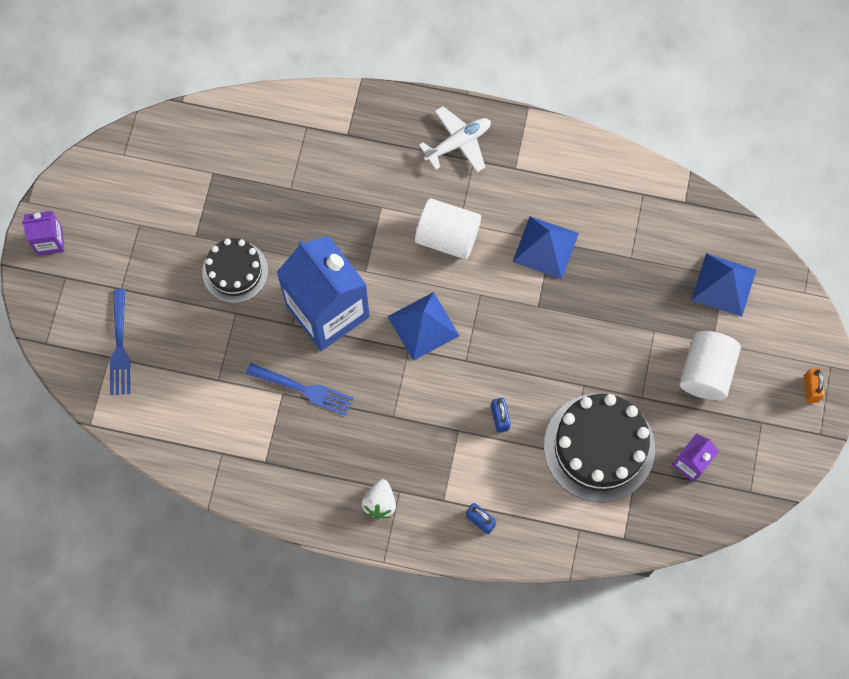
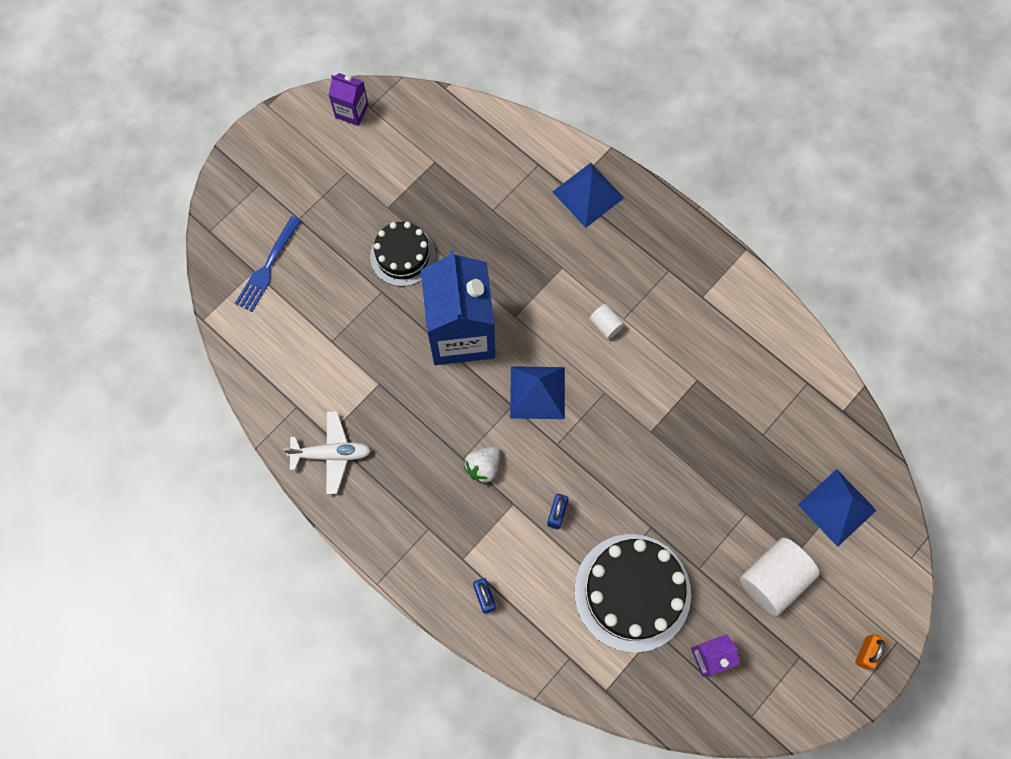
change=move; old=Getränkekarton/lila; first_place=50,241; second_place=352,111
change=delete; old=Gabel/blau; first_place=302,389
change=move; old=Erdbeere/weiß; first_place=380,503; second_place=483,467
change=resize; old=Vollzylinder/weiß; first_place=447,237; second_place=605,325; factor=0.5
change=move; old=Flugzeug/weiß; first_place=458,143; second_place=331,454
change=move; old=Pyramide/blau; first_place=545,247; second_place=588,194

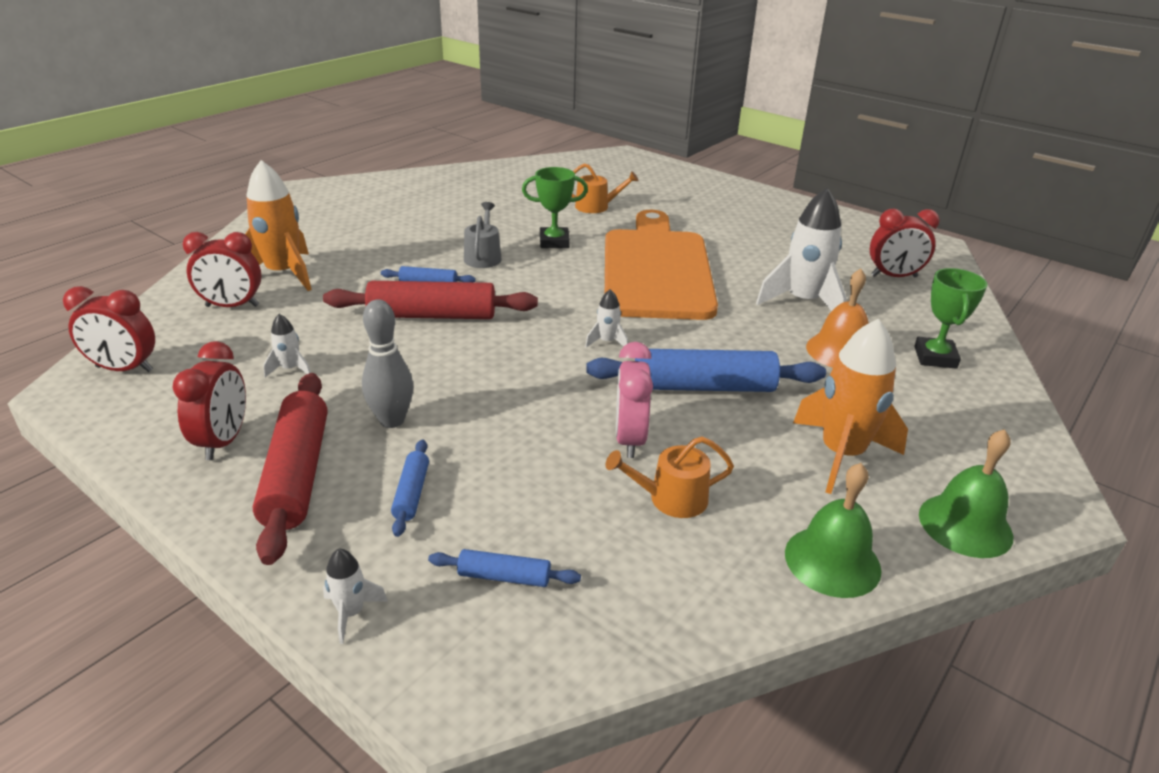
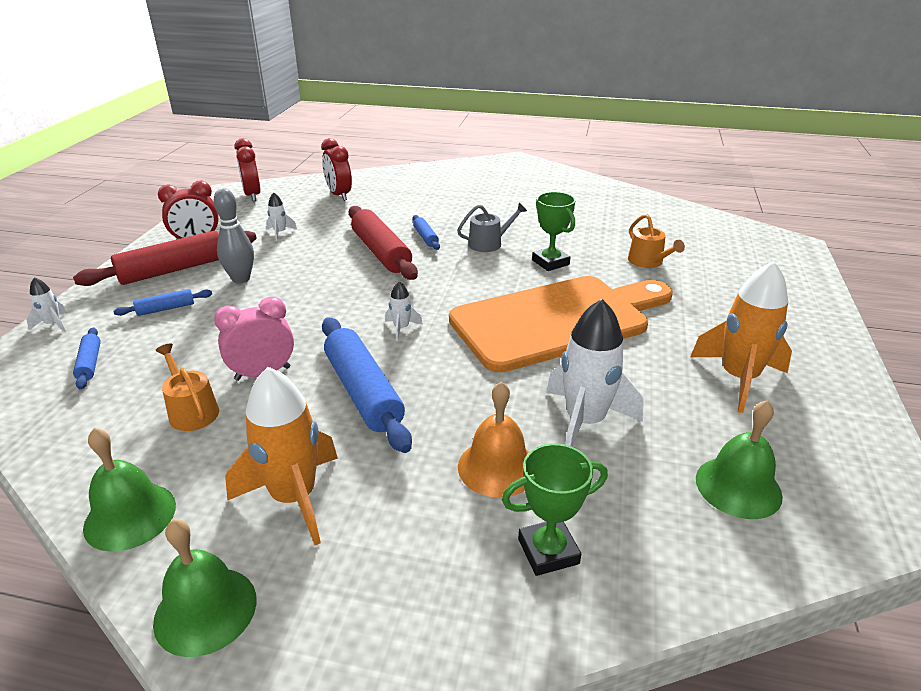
change=move; old=Rakete/orange; first_place=283,274; second_place=738,379
change=replace; old=Wecker/rot; new=Glocke/grün; first_place=894,276; second_place=738,487

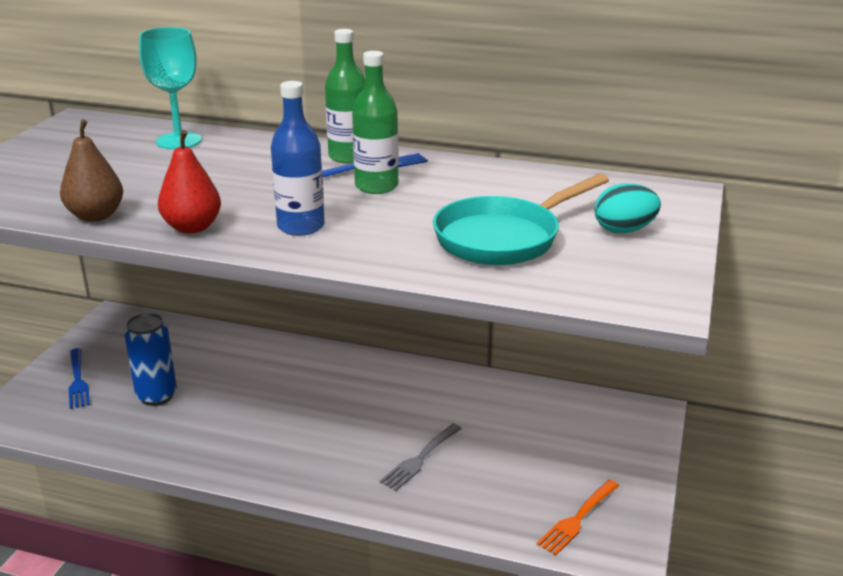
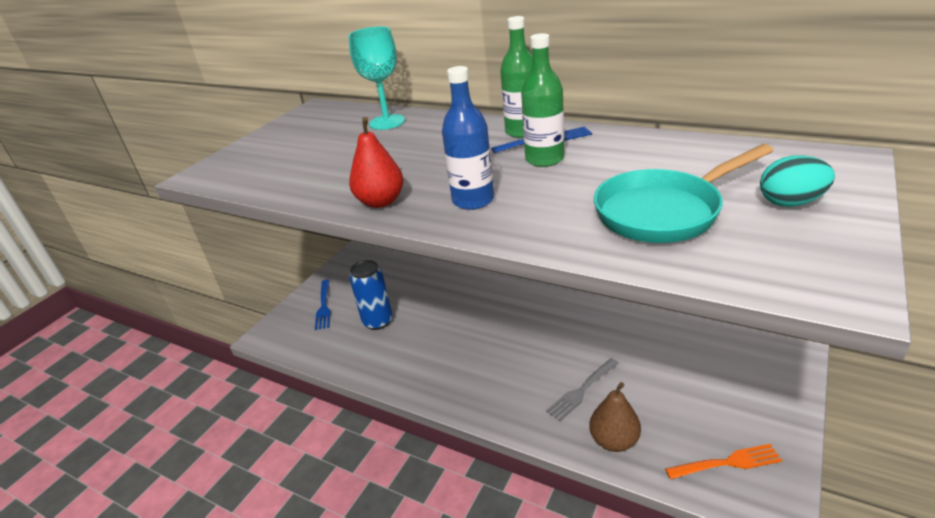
change=move; old=Birne/braun; first_place=96,216; second_place=614,441
change=rotate; old=Gabel/orange; first_place=578,518; second_place=726,463; degrees=-150

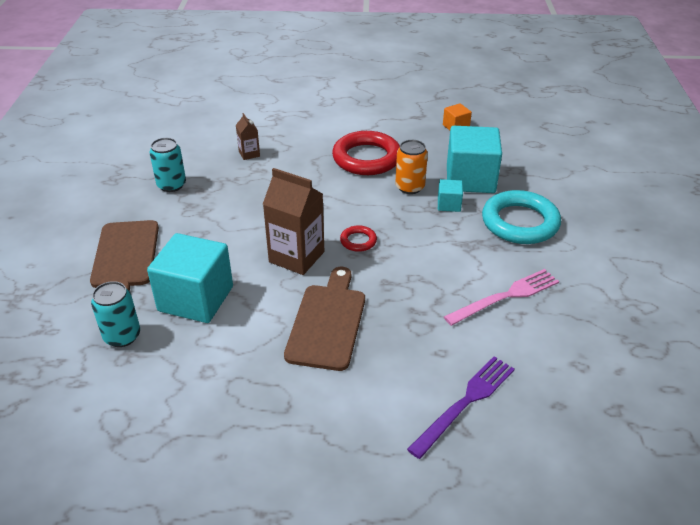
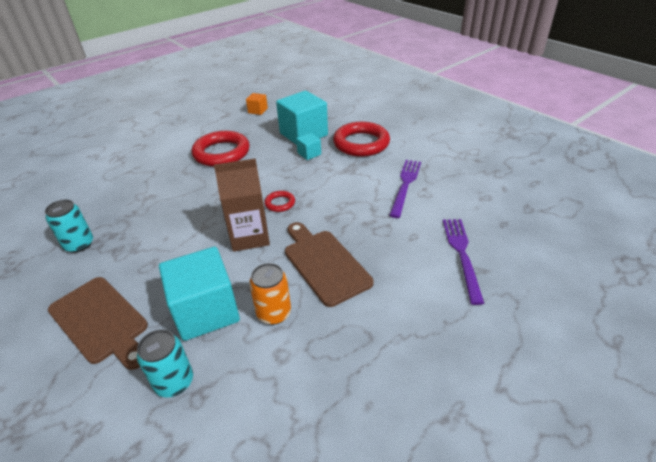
change=delete; old=Getränkekarton/braun; first_place=249,154
change=move; old=Dose/orange; first_place=410,187; second_place=274,313
change=recolor; old=Gabel/rosa; new=Gabel/lila; first_place=505,297; second_place=405,185
change=recolor; old=Ring/türkis; new=Ring/rot; first_place=520,222; second_place=361,143

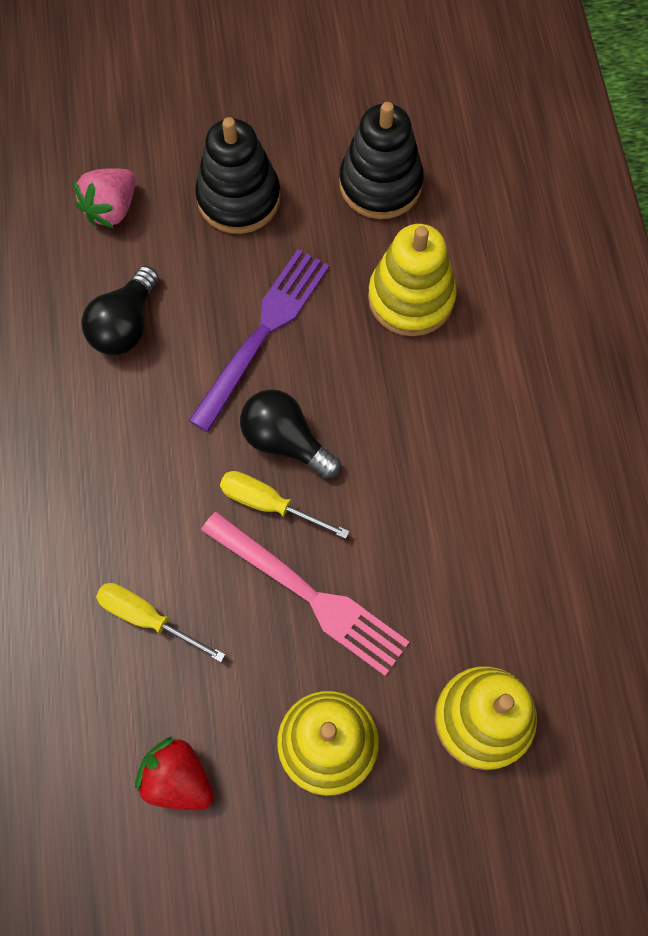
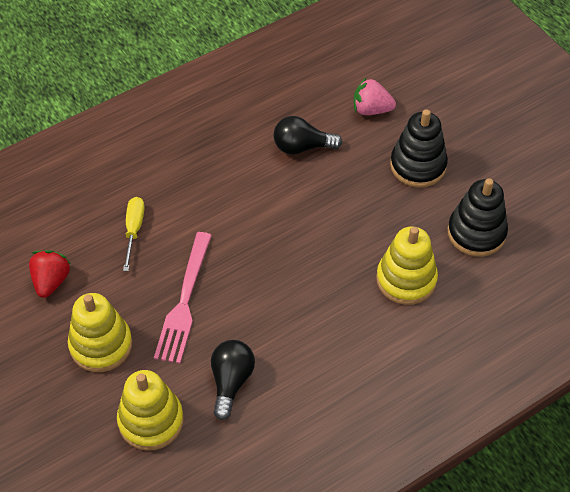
change=delete; old=Gabel/lila; first_place=263,331
change=delete; old=Schraubenzieher/gelb; first_place=269,504
change=move; old=Glühbirne/schwarz; first_place=285,441; second_place=231,381

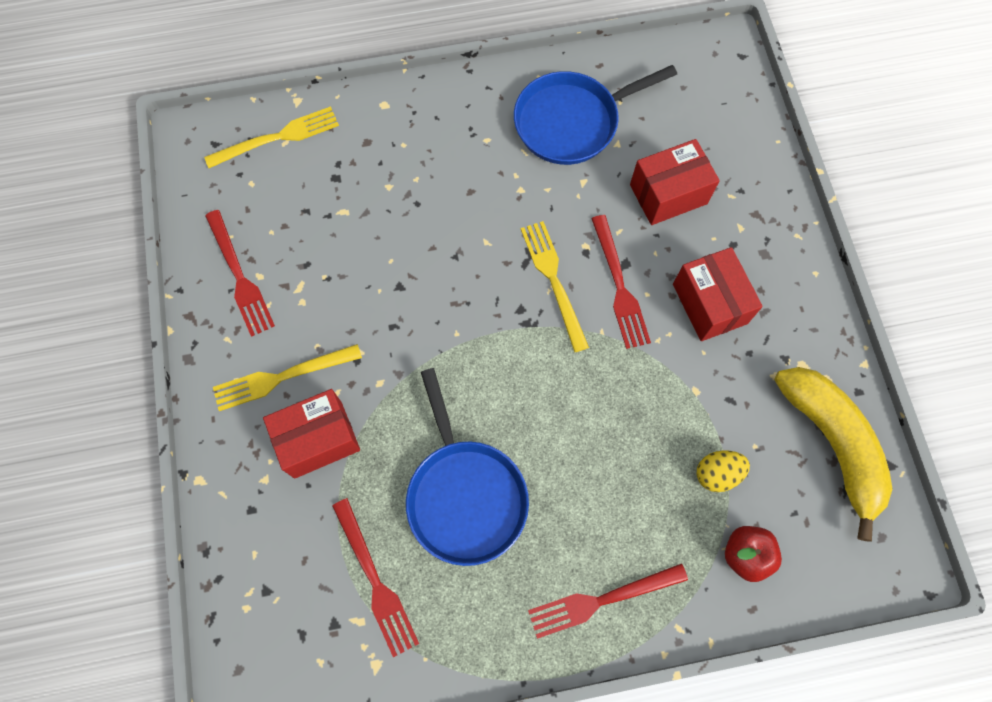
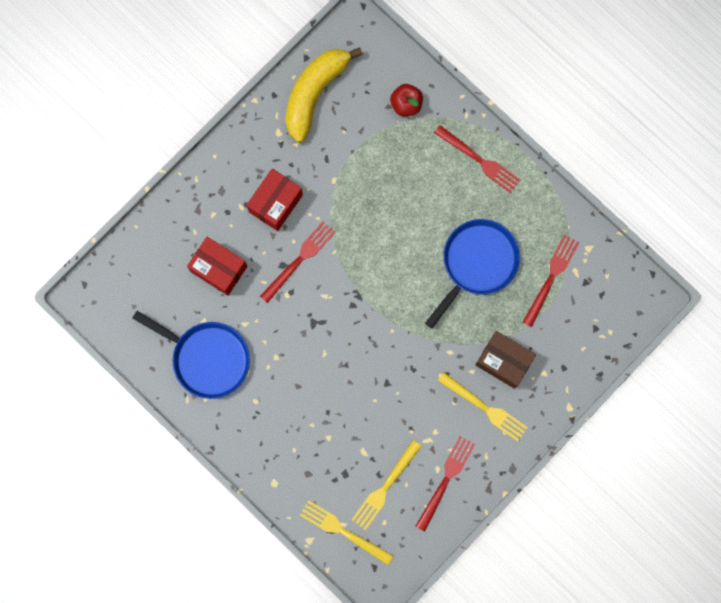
change=recolor; old=Schachtel/rot; new=Schachtel/braun; first_place=318,439; second_place=503,361
change=move; old=Gabel/gelb; first_place=553,279; second_place=384,488
change=delete; old=Ei/gelb; first_place=717,474

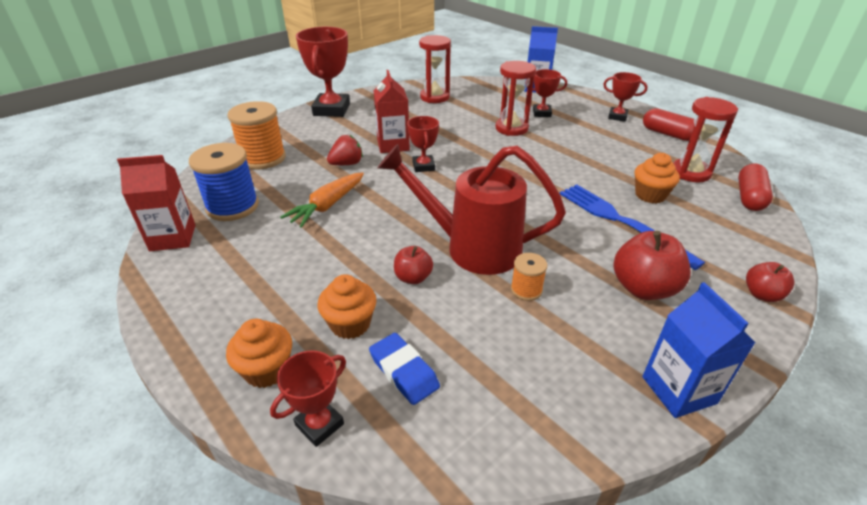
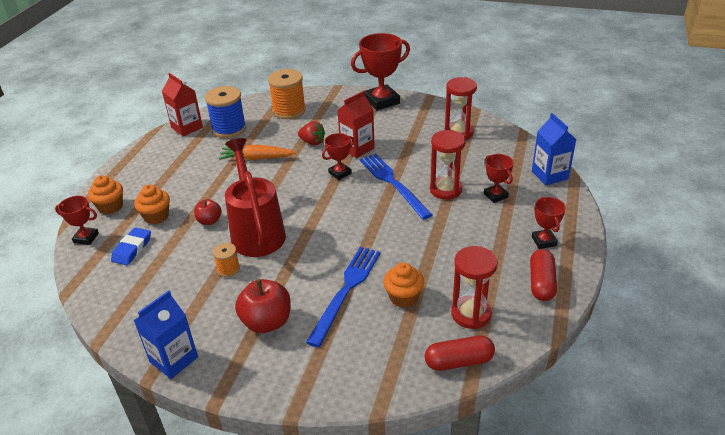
change=delete; old=Apfel/rot; first_place=762,294
change=insert; new=Gabel/blau; second_place=393,183

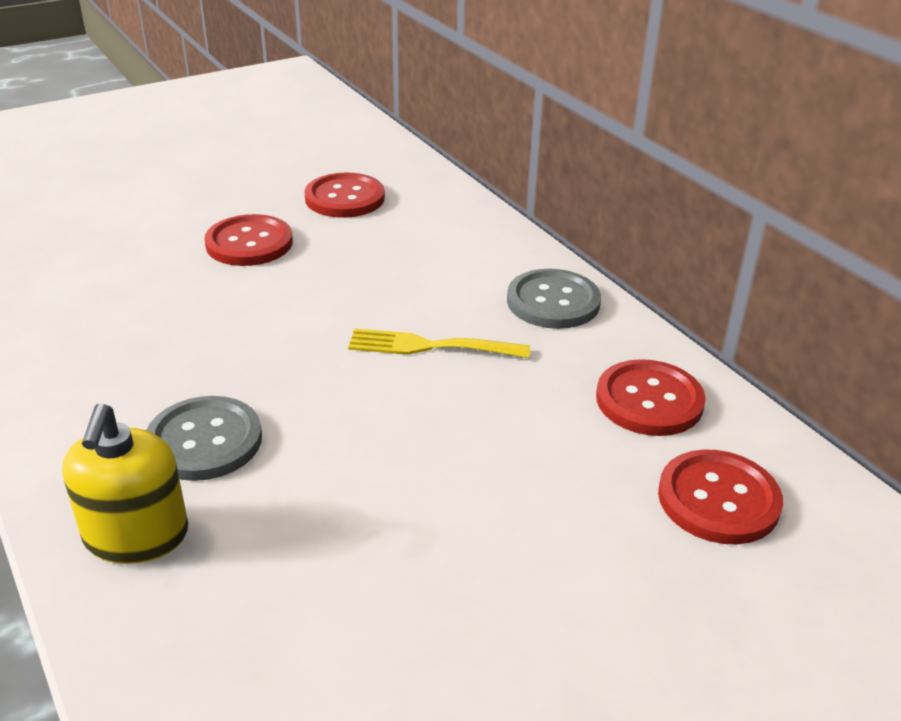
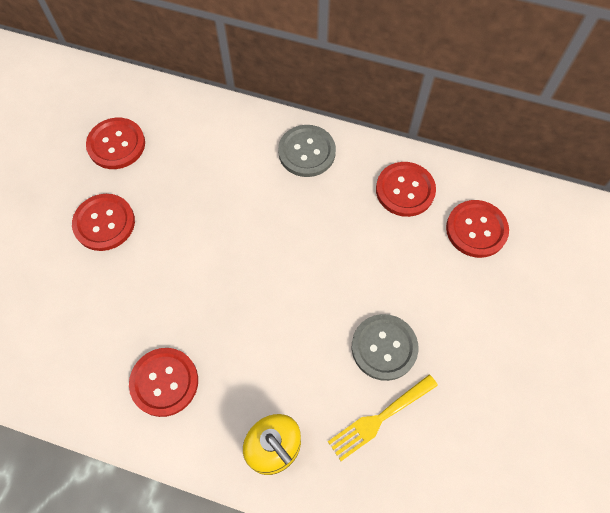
change=move; old=Knopf/grau; first_place=204,441; second_place=384,347
change=move; old=Gabel/gelb; first_place=432,346; second_place=380,417
change=insert; new=Knopf/rot; second_place=164,382

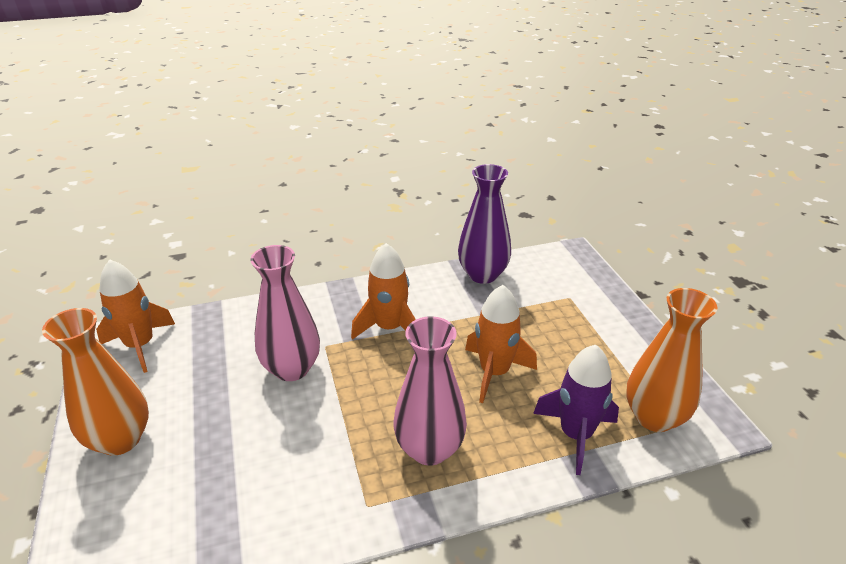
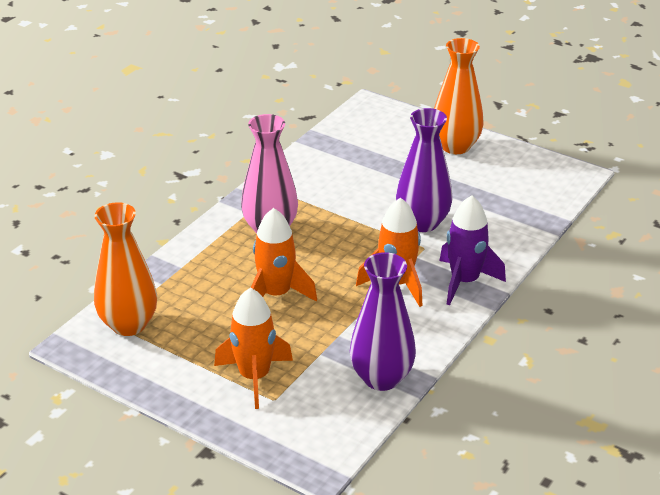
change=move; old=Rakete/orange; first_place=140,345; second_place=254,377
change=recolor; old=Vase/rosa; new=Vase/lila; first_place=292,369; second_place=422,223
change=move; old=Rakete/lila; first_place=575,435; second_place=464,281

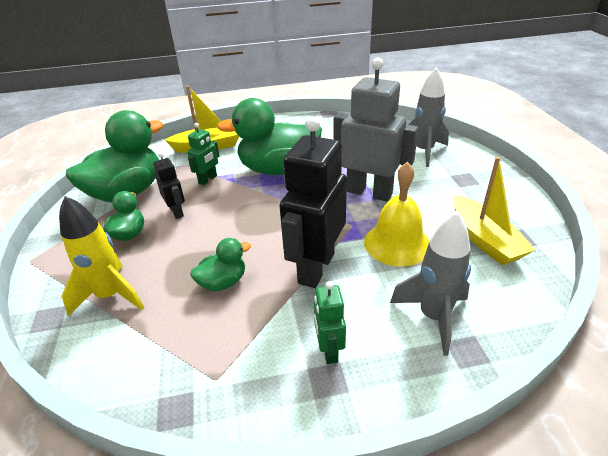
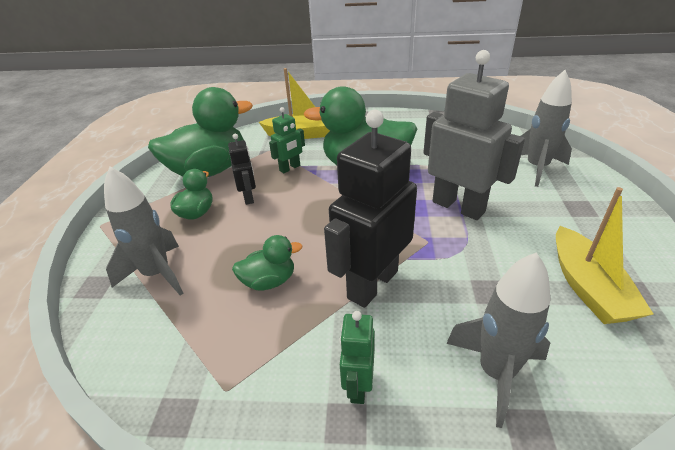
change=recolor; old=Rakete/gelb; new=Rakete/grau; first_place=111,295; second_place=157,274
change=delete; old=Glocke/gelb; first_place=397,243

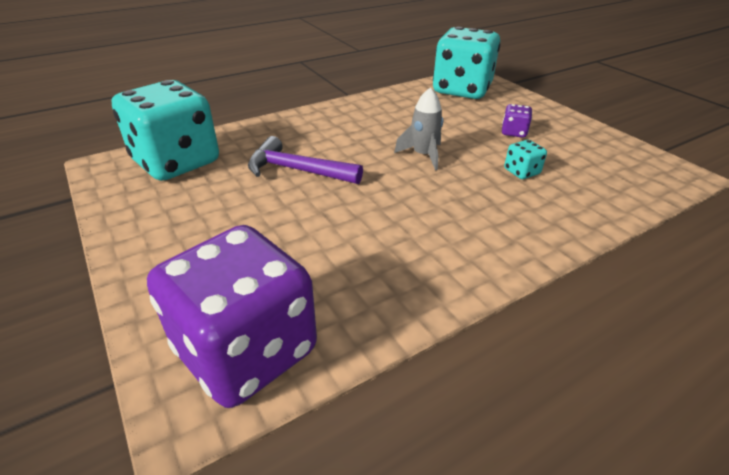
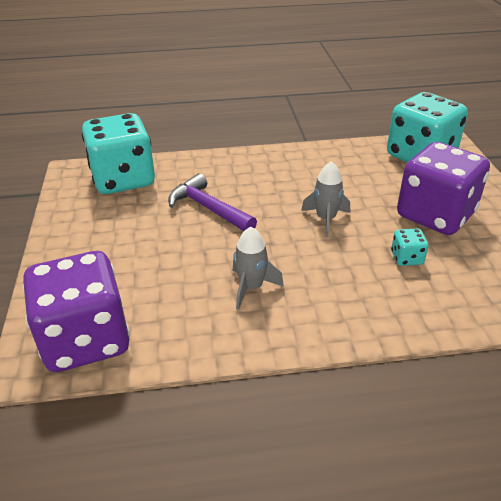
change=resize; old=Spielwürfel/lila; first_place=513,132; second_place=435,215; factor=2.49
change=insert; new=Rakete/grau; second_place=251,288

